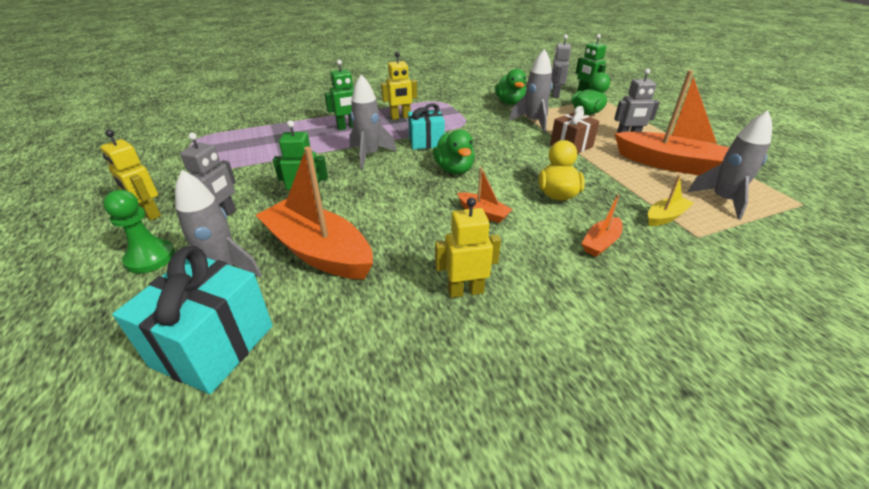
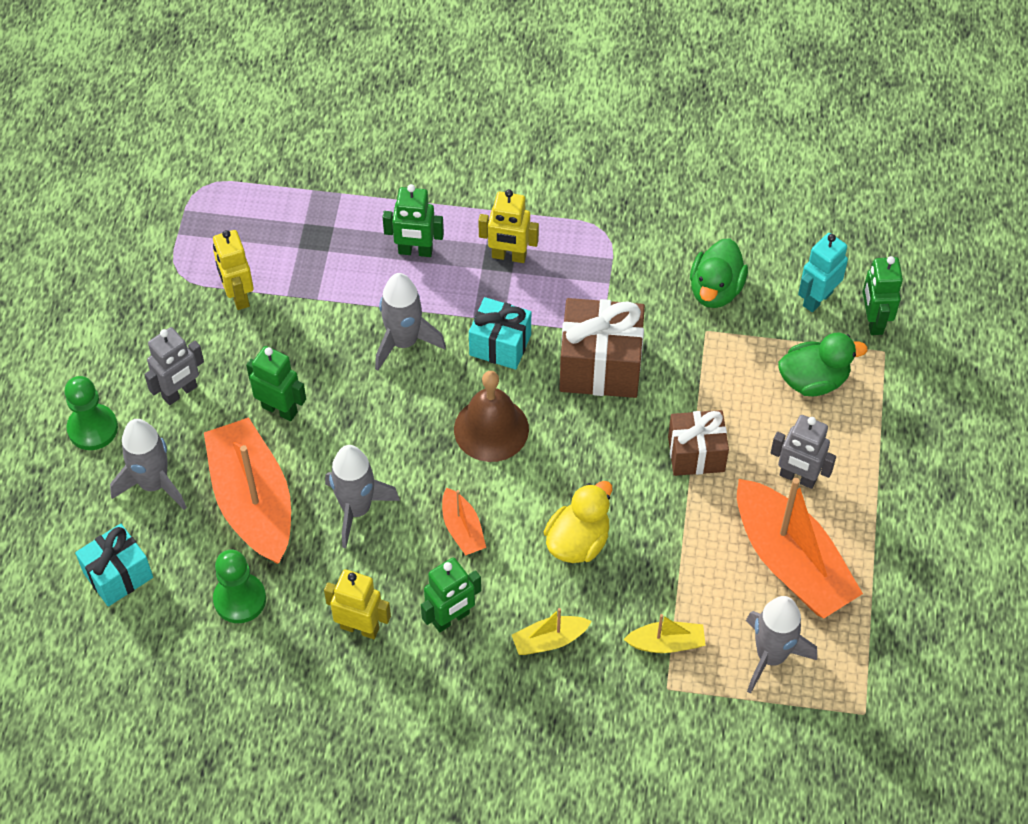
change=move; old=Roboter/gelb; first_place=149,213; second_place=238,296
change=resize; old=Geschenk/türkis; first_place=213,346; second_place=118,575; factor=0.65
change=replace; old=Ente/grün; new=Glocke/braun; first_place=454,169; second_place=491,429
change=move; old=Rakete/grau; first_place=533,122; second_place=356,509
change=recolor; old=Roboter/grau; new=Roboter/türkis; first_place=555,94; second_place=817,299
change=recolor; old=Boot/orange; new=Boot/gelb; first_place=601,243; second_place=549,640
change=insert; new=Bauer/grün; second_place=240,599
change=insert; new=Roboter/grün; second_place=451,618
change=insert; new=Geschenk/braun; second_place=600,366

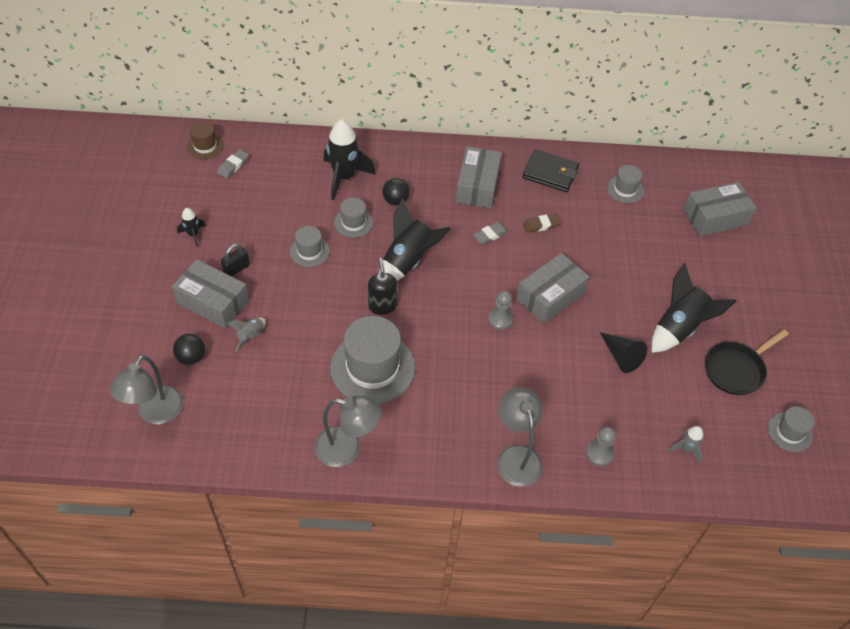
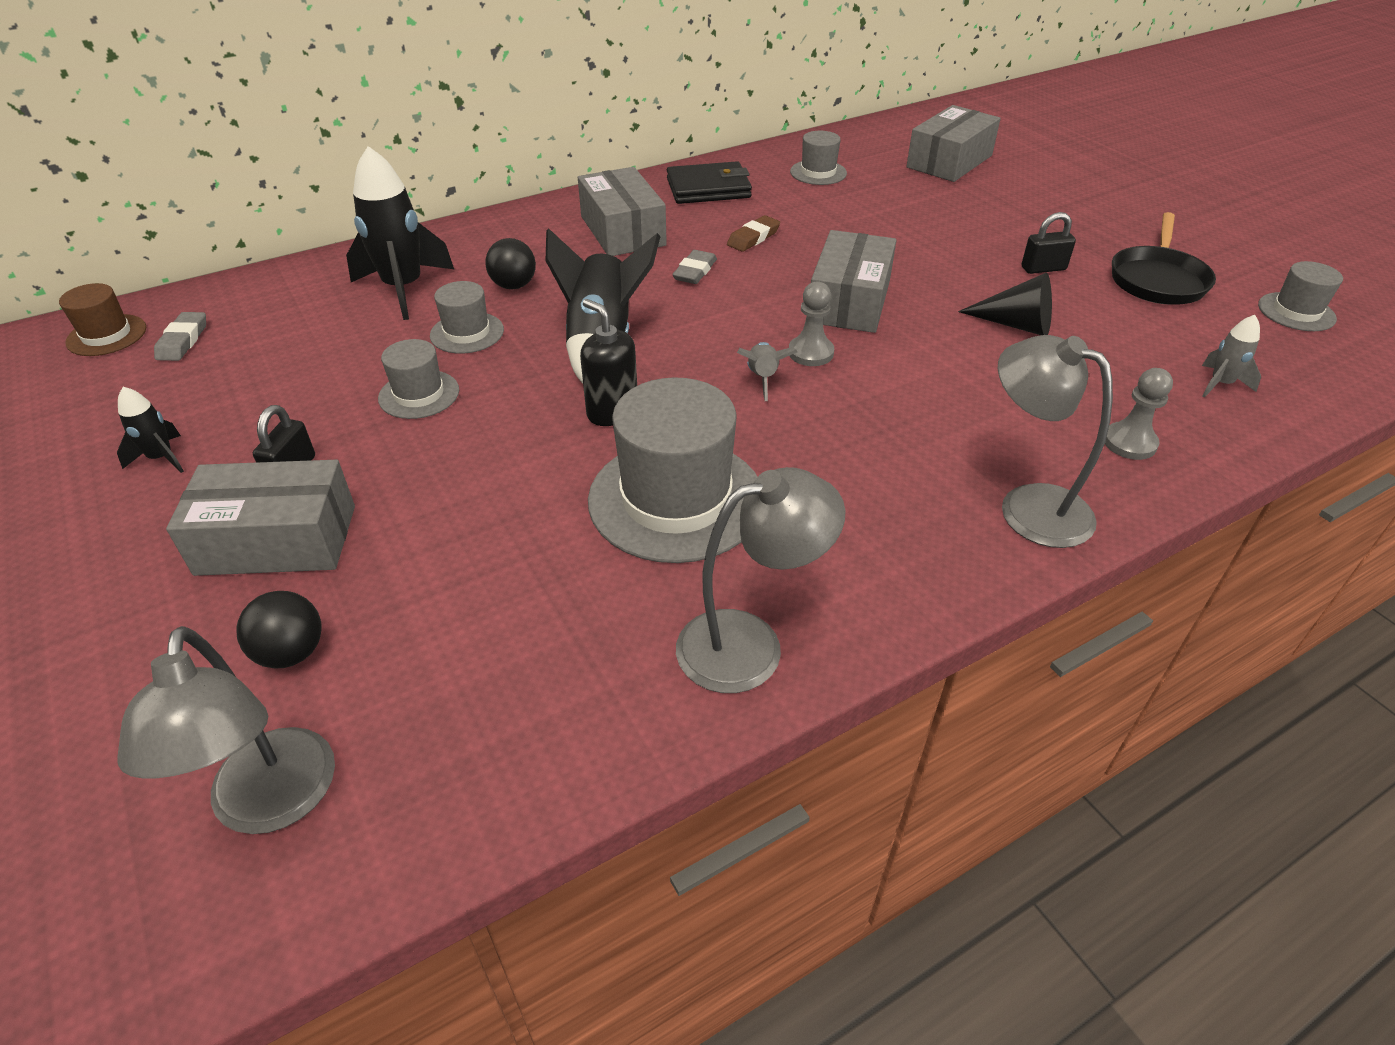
change=move; old=Rakete/grau; first_place=251,336; second_place=763,378
change=replace; old=Rakete/schwarz; new=Vorhängeschloss/schwarz; first_place=679,328; second_place=1043,268

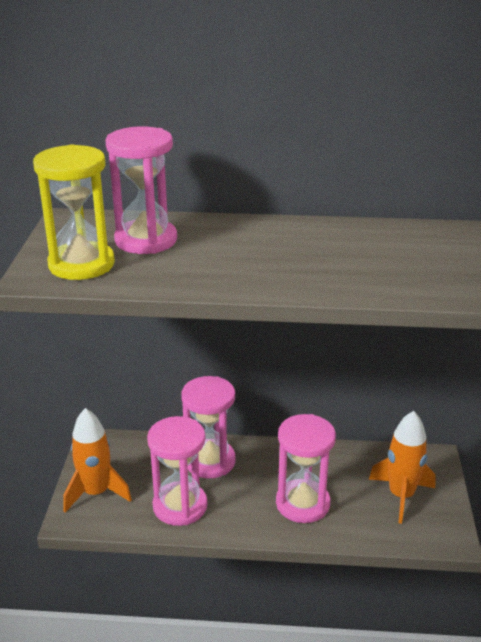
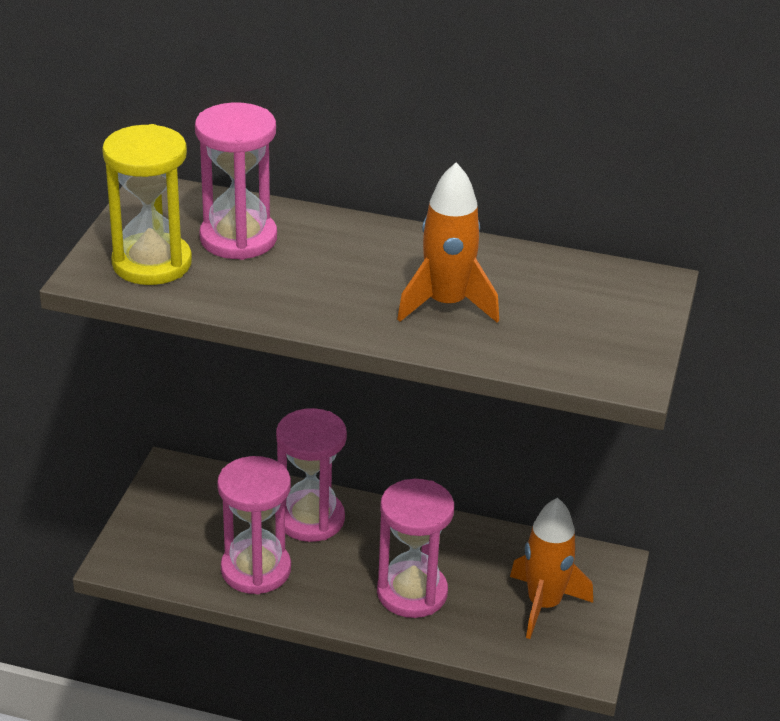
change=move; old=Rakete/orange; first_place=96,493; second_place=446,304

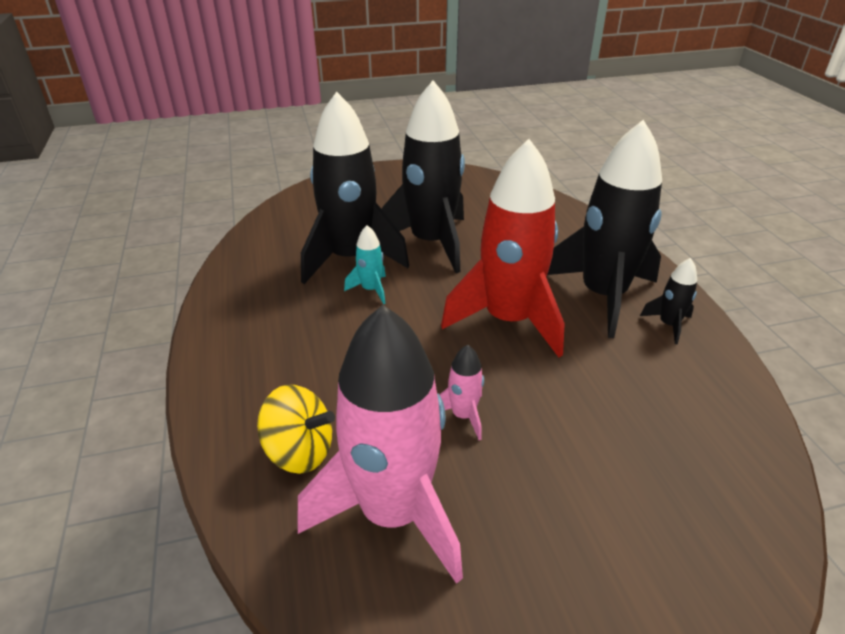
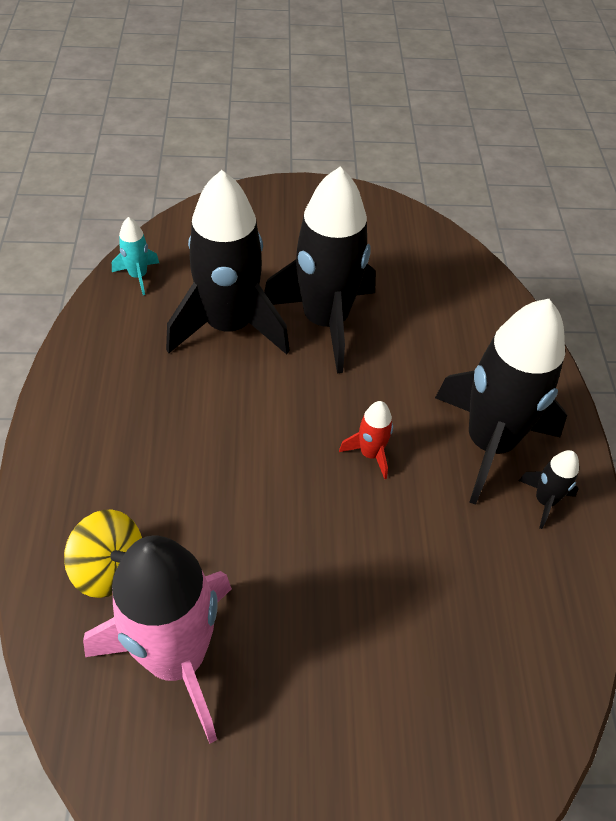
change=move; old=Rakete/türkis; first_place=371,290; second_place=138,276
change=delete; old=Rakete/rosa; first_place=463,415
change=resize; old=Rakete/rot; first_place=508,320; second_place=370,454; factor=0.42

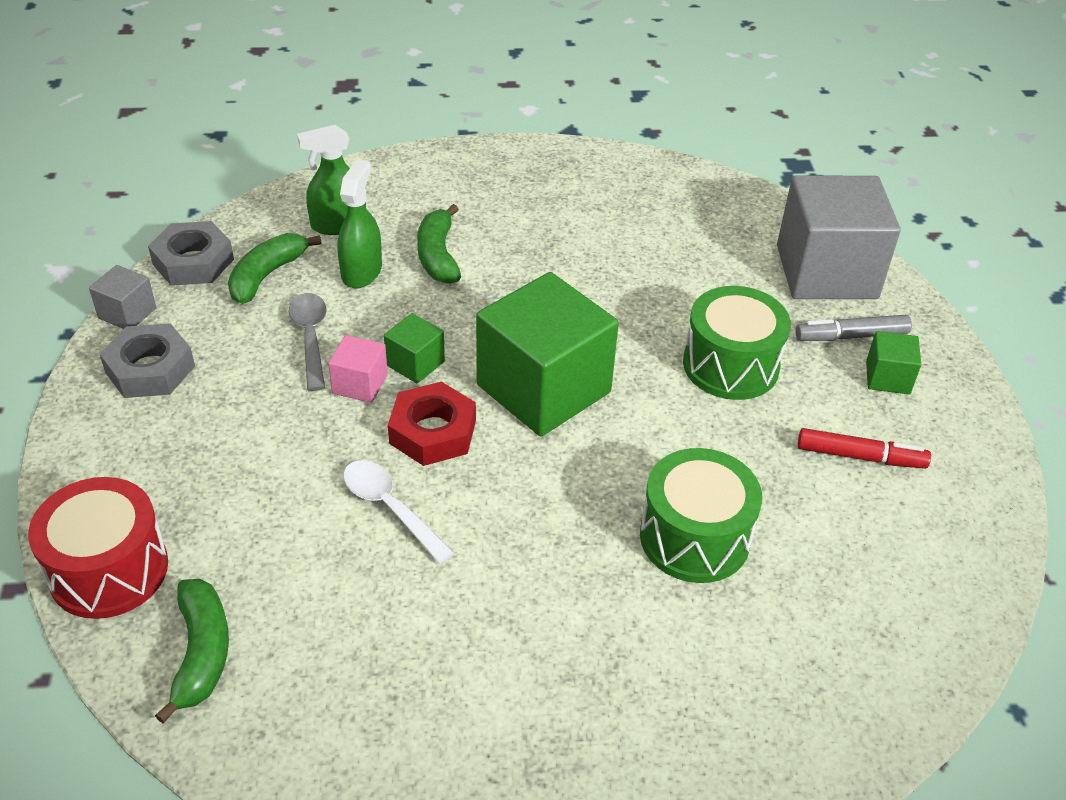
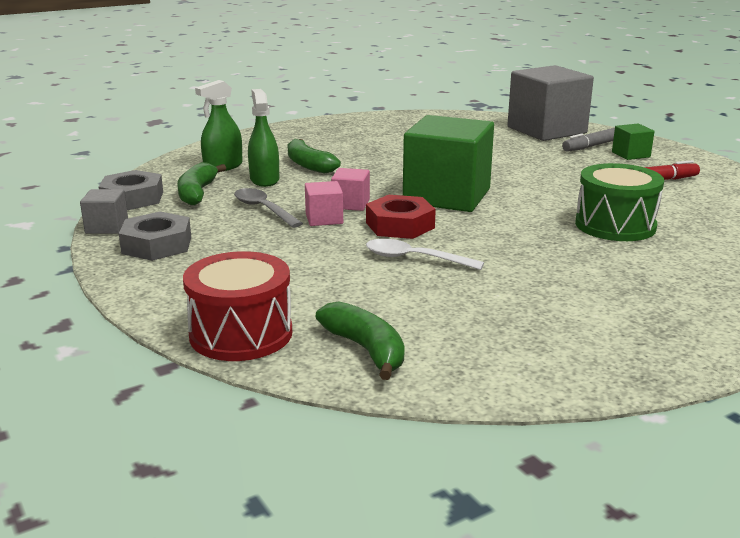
change=recolor; old=Kubus/grün; new=Kubus/rosa; first_place=415,363; second_place=350,204
change=delete; old=Trommel/grün; first_place=730,365

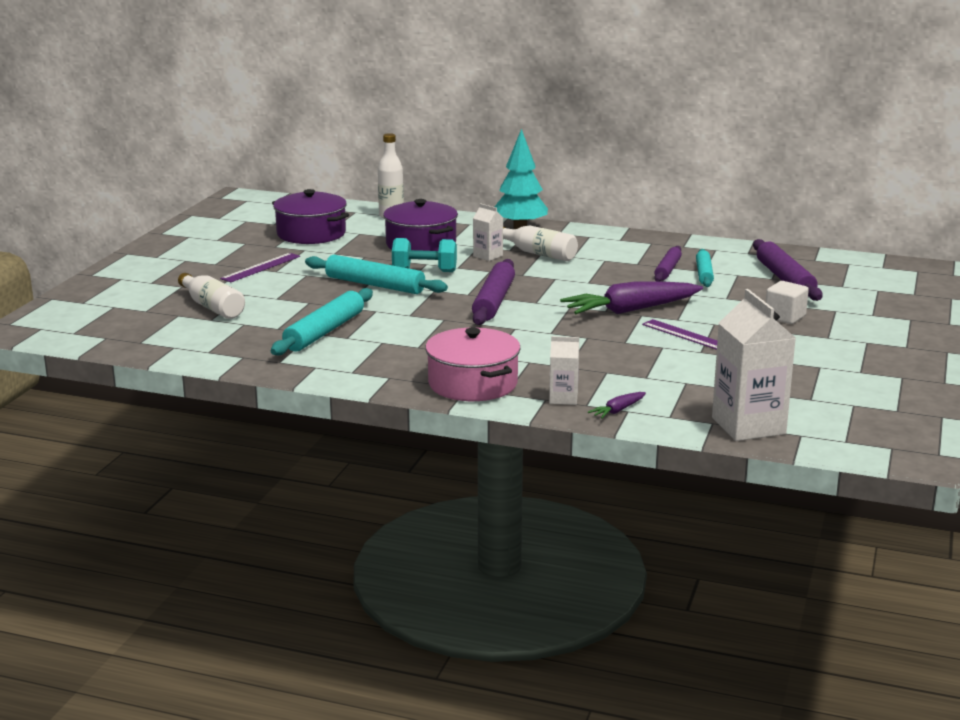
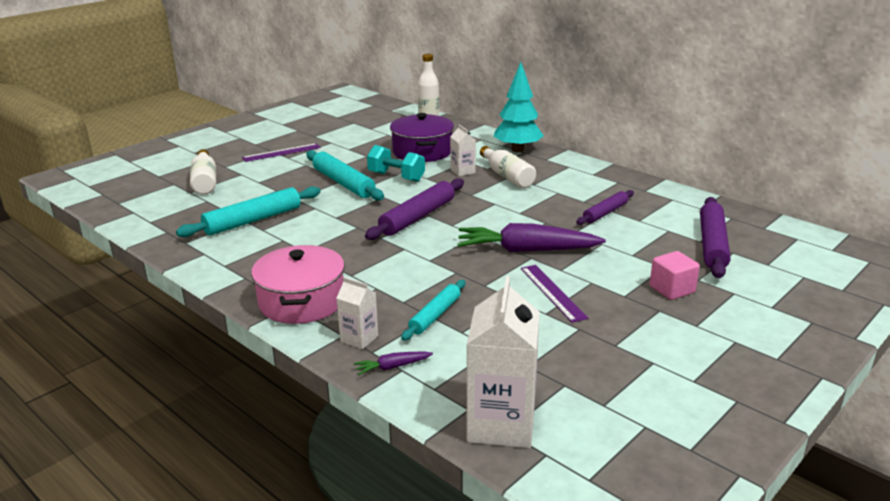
change=delete; old=Kochtopf/lila; first_place=311,234
change=move; old=Nudelholz/türkis; first_place=704,274; second_place=435,315
change=recolor; old=Kubus/weiß; new=Kubus/rosa; first_place=785,317; second_place=672,289

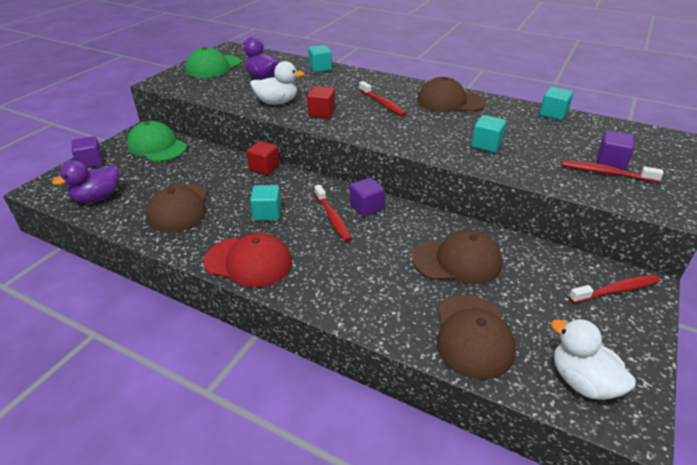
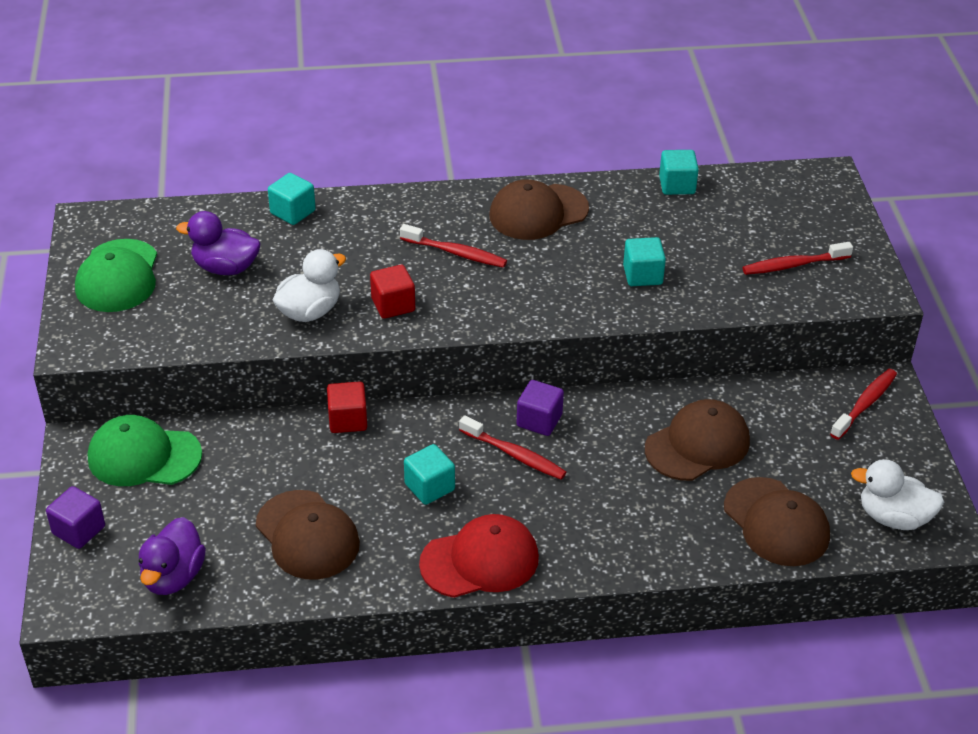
change=delete; old=Kubus/lila; first_place=610,162

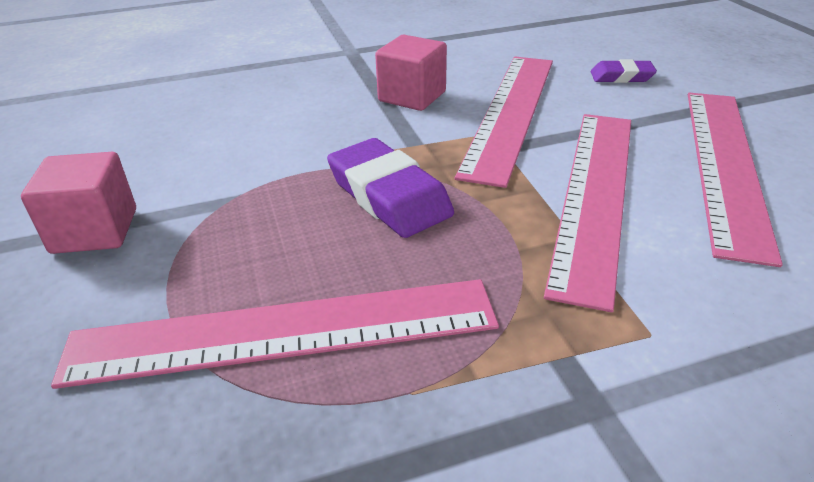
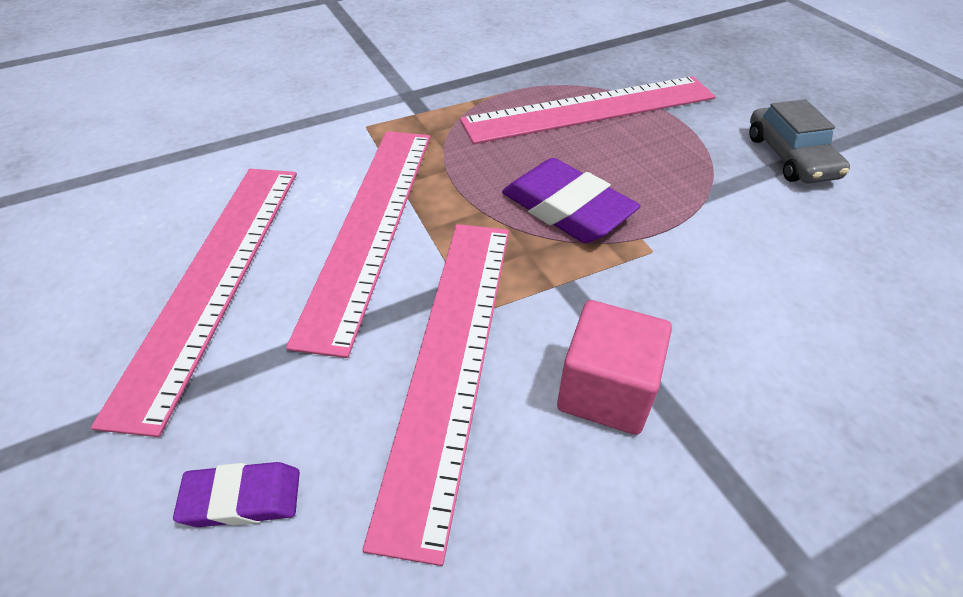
change=replace; old=Kubus/rosa; new=Auto/grau; first_place=95,231; second_place=790,157

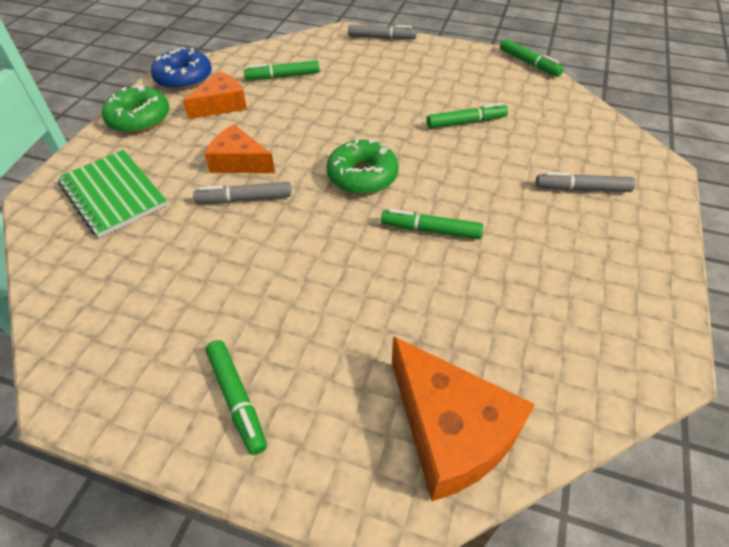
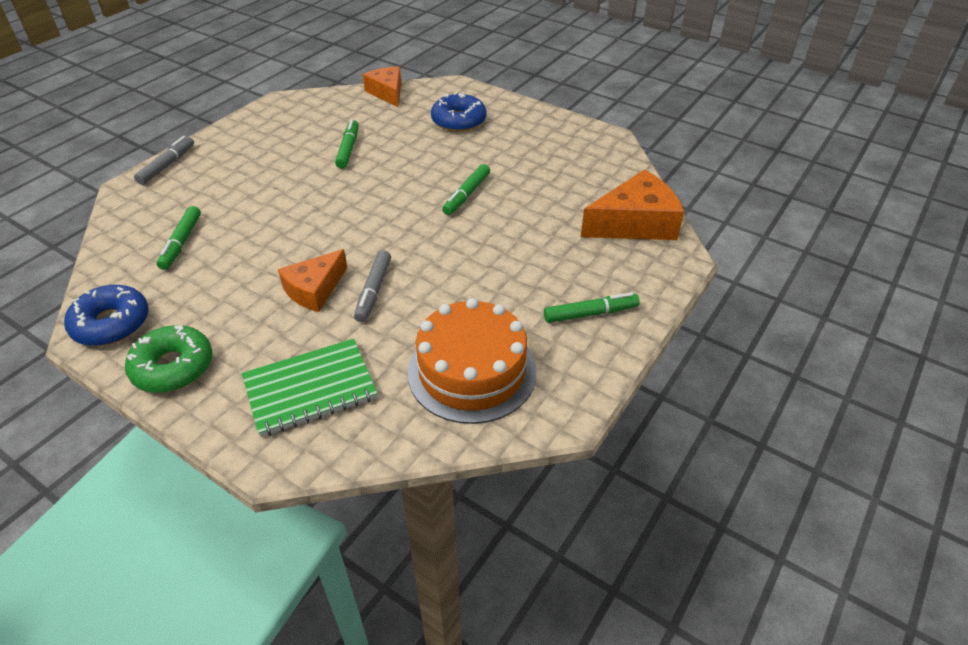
change=move; old=Käse/orange; first_place=221,105; second_place=387,93
change=delete; old=Donut/grün; first_place=362,176
change=delete; old=Filzstift/grün; first_place=529,63
change=replace; old=Filzstift/grau; new=Donut/blau; first_place=582,189; second_place=458,121
change=insert; new=Kuchen/orange; second_place=472,371

